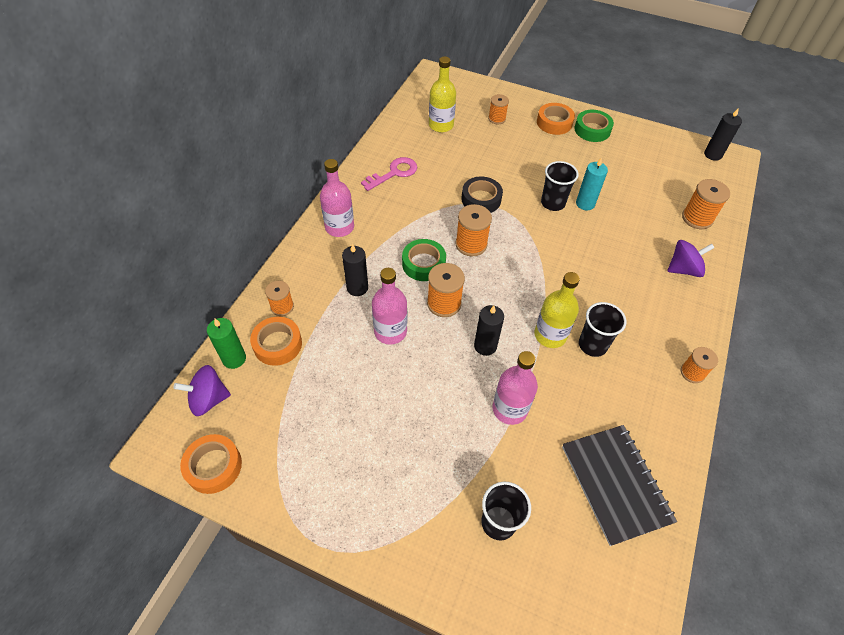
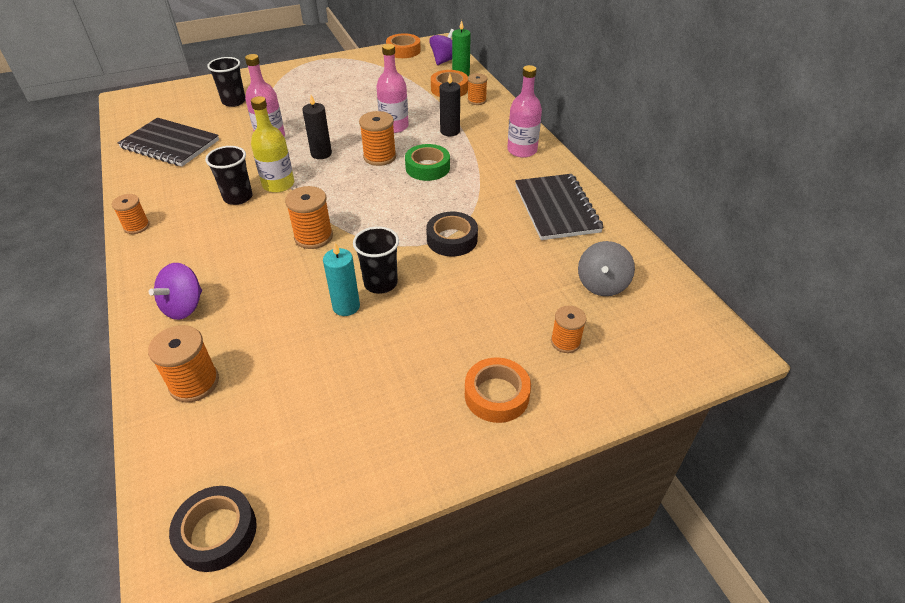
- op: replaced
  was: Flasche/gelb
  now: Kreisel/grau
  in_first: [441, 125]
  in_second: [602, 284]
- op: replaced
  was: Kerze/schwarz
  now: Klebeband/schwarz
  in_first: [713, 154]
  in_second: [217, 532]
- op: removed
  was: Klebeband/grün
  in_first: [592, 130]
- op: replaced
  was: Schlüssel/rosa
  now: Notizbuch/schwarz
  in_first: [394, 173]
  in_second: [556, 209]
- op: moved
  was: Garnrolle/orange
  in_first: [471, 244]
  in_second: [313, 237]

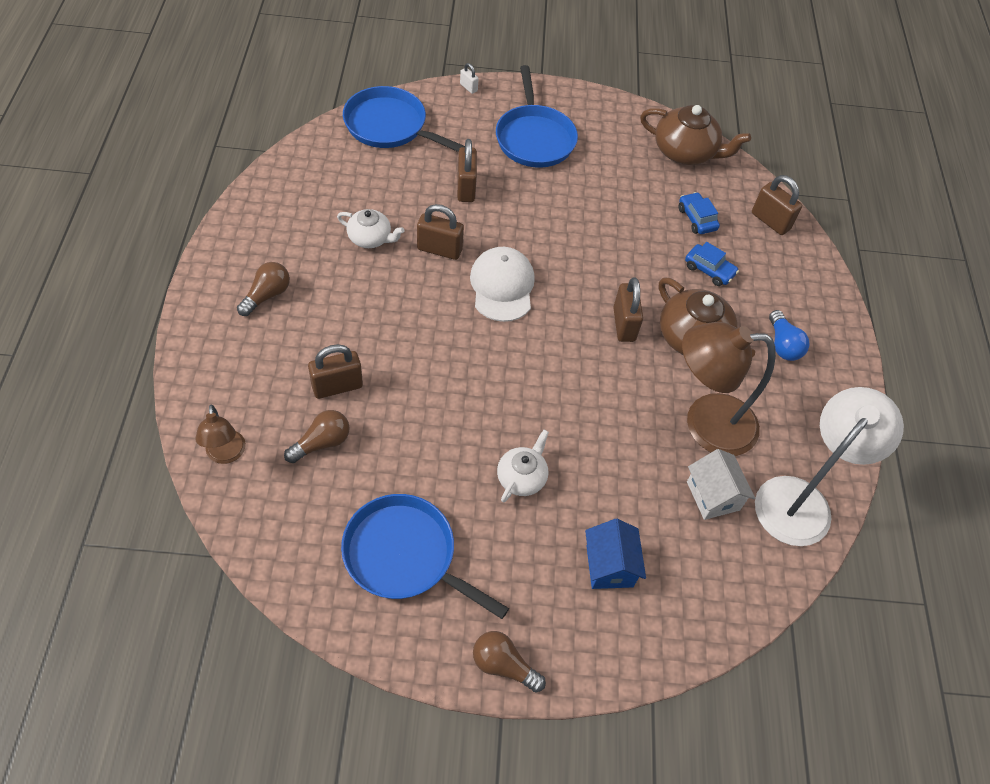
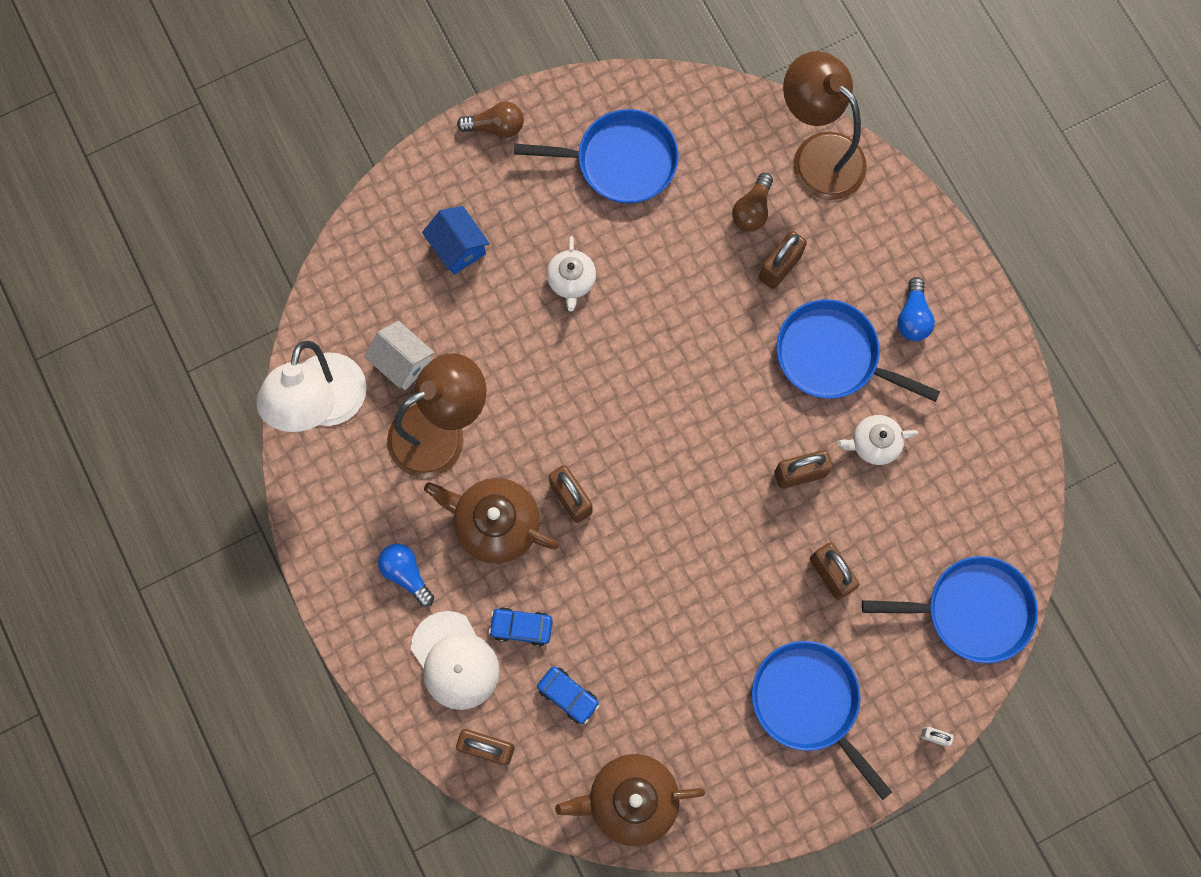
- op: moved
  was: Kappe/weiß
  in_first: [502, 286]
  in_second: [455, 660]
- op: recoloured
  was: Glühbirne/braun
  now: Glühbirne/blau
  in_first: [267, 295]
  in_second: [913, 317]
- op: resized
  was: Lampe/braun
  in_first: [226, 455]
  in_second: [817, 154]
  ratio: 1.98
- op: added
  now: Pfanne/blau
  in_second: [832, 355]

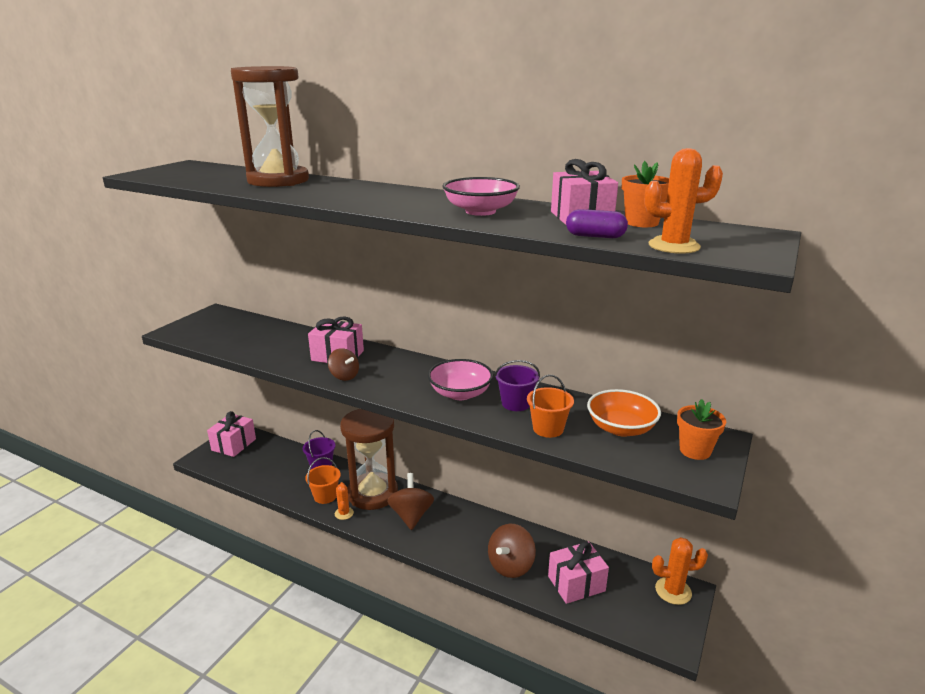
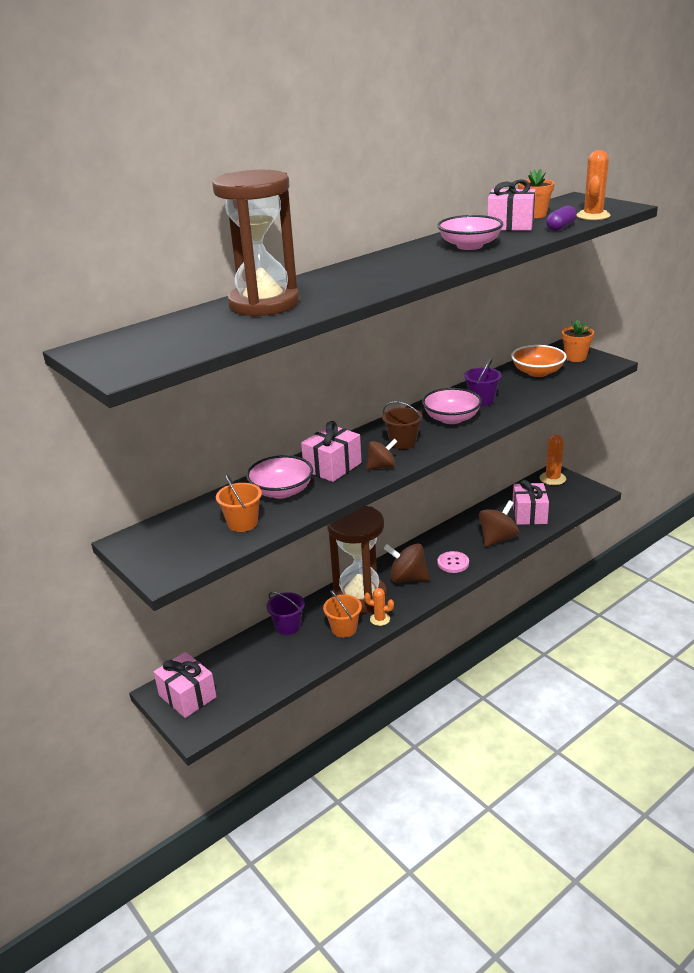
- op: moved
  was: Eimer/orange
  in_first: [548, 429]
  in_second: [242, 523]
- op: turned
  was: Kreisel/braun
  in_first: [511, 566]
  in_second: [497, 538]
  clockwise: -105
- op: added
  now: Eimer/braun
  in_second: [403, 443]
- op: added
  now: Schüssel/rosa
  in_second: [281, 491]
- op: added
  now: Knopf/rosa
  in_second: [453, 563]

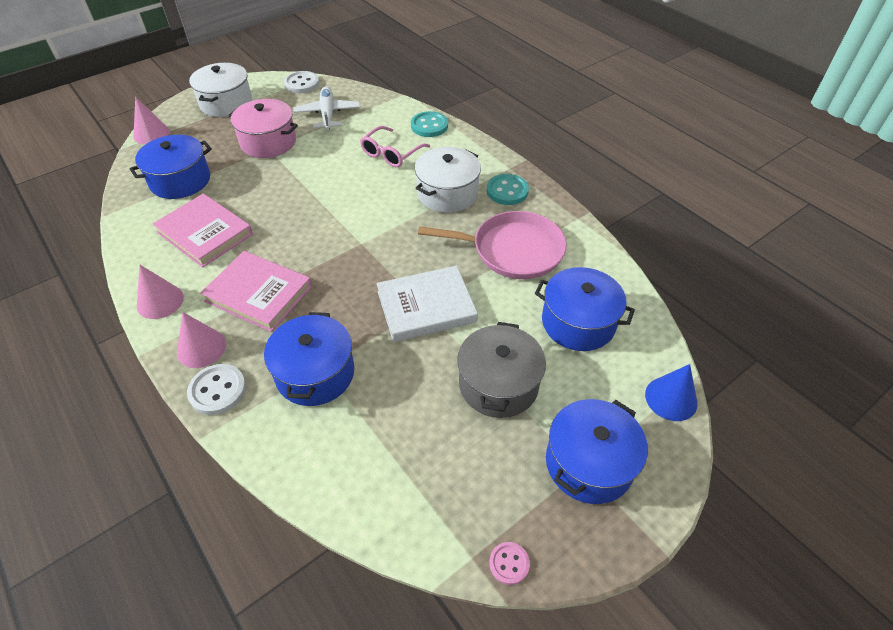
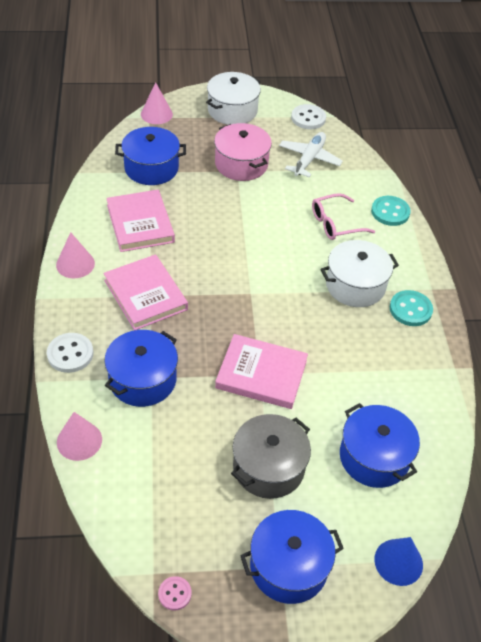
- op: removed
  was: Pfanne/rosa
  in_first: [512, 250]
- op: recoloured
  was: Buch/weiß
  now: Buch/rosa
  in_first: [426, 307]
  in_second: [261, 374]
- op: moved
  was: Kegel/rosa
  in_first: [201, 348]
  in_second: [79, 440]

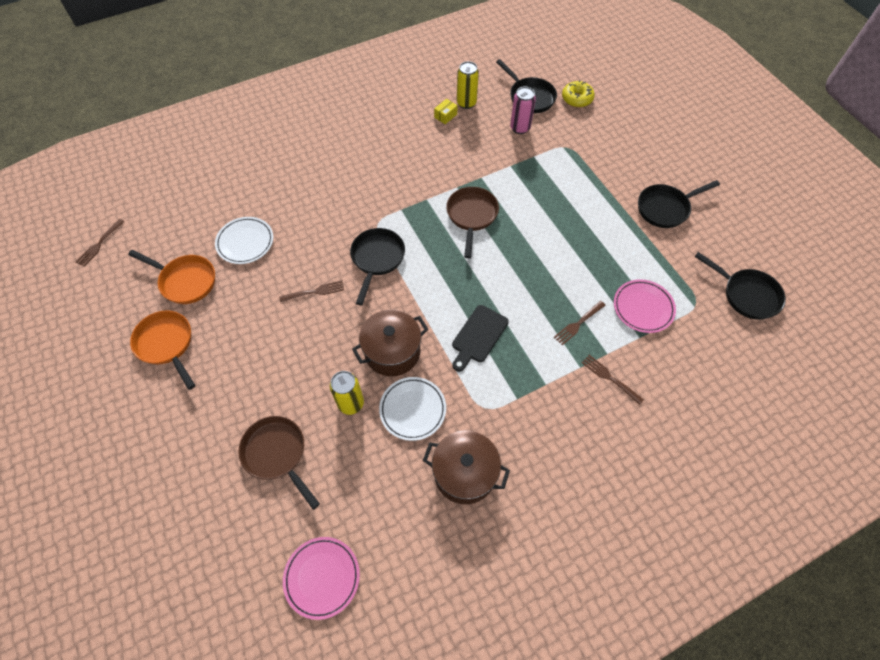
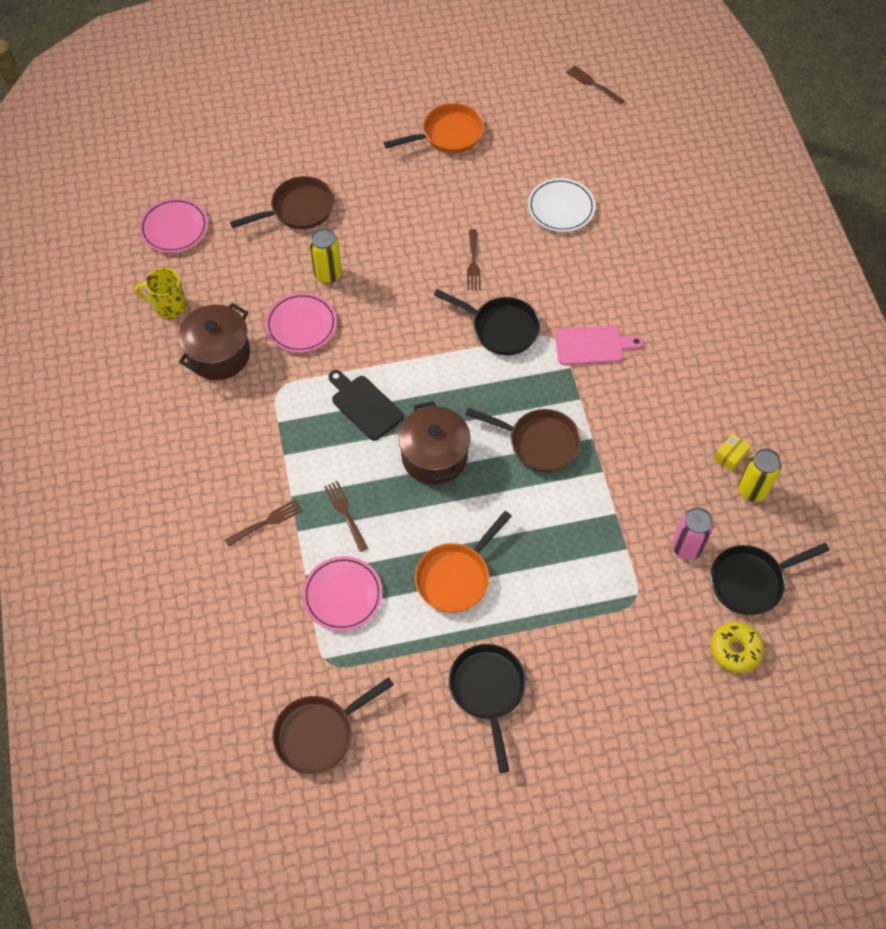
- op: turned
  was: Schachtel/gelb
  in_first: [445, 116]
  in_second: [730, 456]
  clockwise: 75
- op: moved
  was: Pfanne/orange
  in_first: [185, 281]
  in_second: [456, 577]
- op: recoloured
  was: Pfanne/schwarz
  now: Pfanne/braun
  in_first: [747, 295]
  in_second: [319, 734]
- op: moved
  was: Kochtopf/braun
  in_first: [392, 351]
  in_second: [434, 456]
- op: recoloured
  was: Teller/weiß
  now: Teller/rosa
  in_first: [412, 409]
  in_second: [301, 325]
- op: added
  now: Tasse/gelb
  in_second: [169, 306]
- op: added
  now: Schneidebrett/rosa
  in_second: [593, 346]

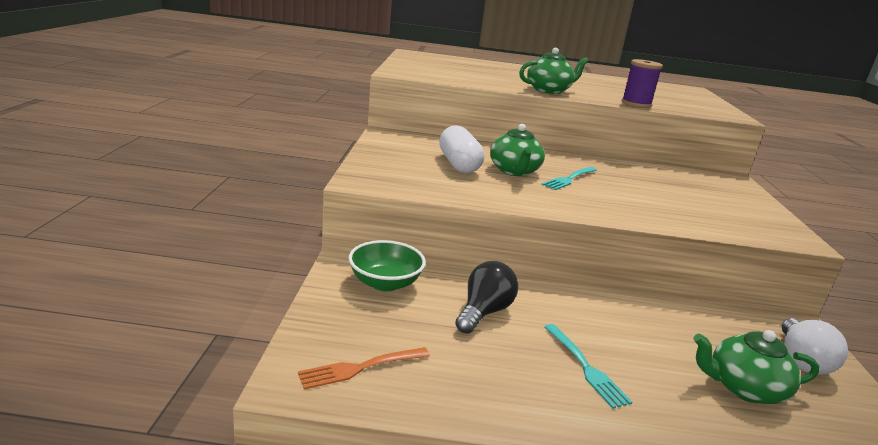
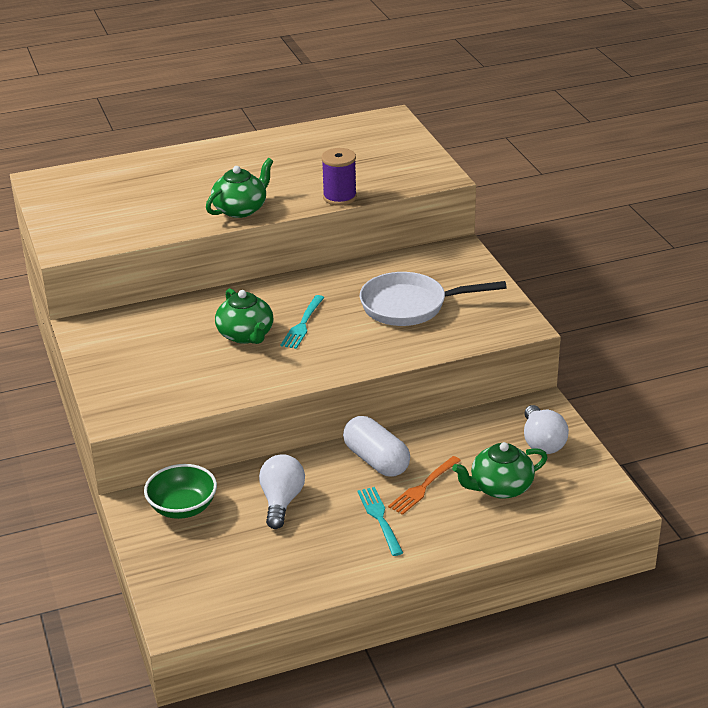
- op: moved
  was: Kapsel/weiß
  in_first: [459, 164]
  in_second: [376, 460]
- op: recoloured
  was: Glühbirne/schwarz
  now: Glühbirne/weiß
  in_first: [484, 312]
  in_second: [281, 501]
- op: turned
  was: Gabel/türkis
  in_first: [585, 367]
  in_second: [380, 519]
  clockwise: -150
- op: moved
  was: Gabel/orange
  in_first: [361, 367]
  in_second: [423, 487]
- op: added
  now: Pfanne/weiß
  in_second: [410, 306]

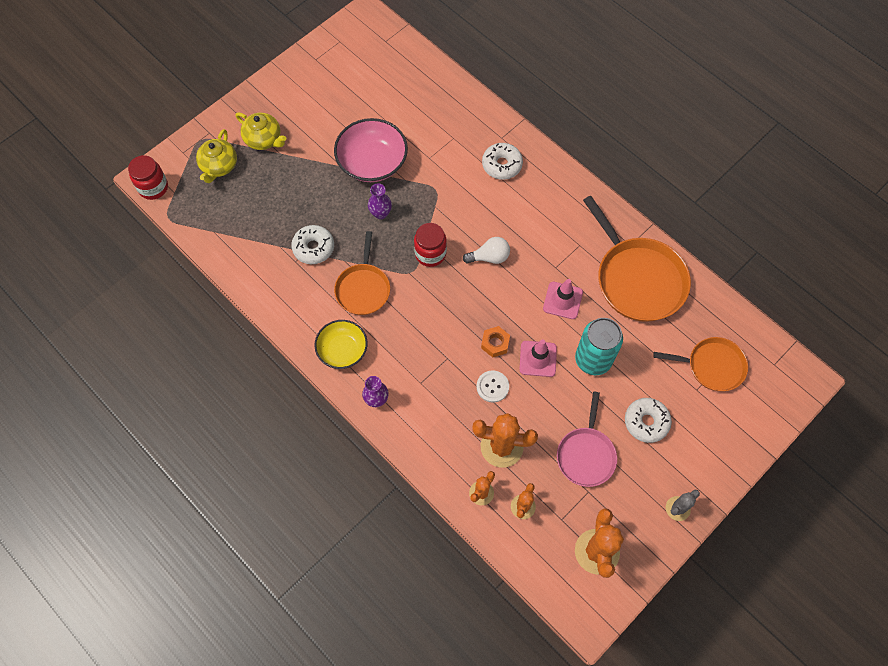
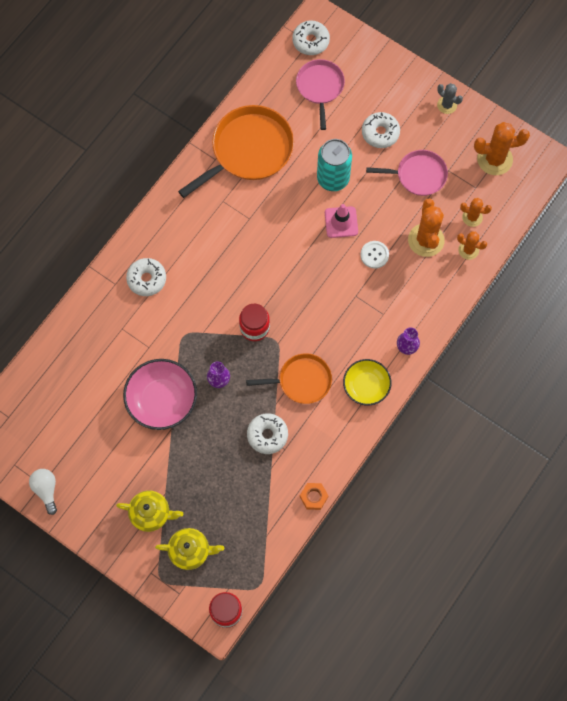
- op: turned
  was: Teekanne/gelb
  in_first: [264, 139]
  in_second: [151, 513]
  clockwise: 75
- op: moved
  was: Glühbirne/weiß
  in_first: [489, 257]
  in_second: [46, 490]
- op: removed
  was: Leitkegel/rosa
  in_first: [562, 300]
- op: moved
  was: Sechskantmutter/orange
  in_first: [495, 343]
  in_second: [314, 497]
- op: recoloured
  was: Pfanne/orange
  now: Pfanne/rosa
  in_first: [712, 366]
  in_second: [320, 87]
- op: added
  now: Donut/weiß
  in_second: [310, 41]

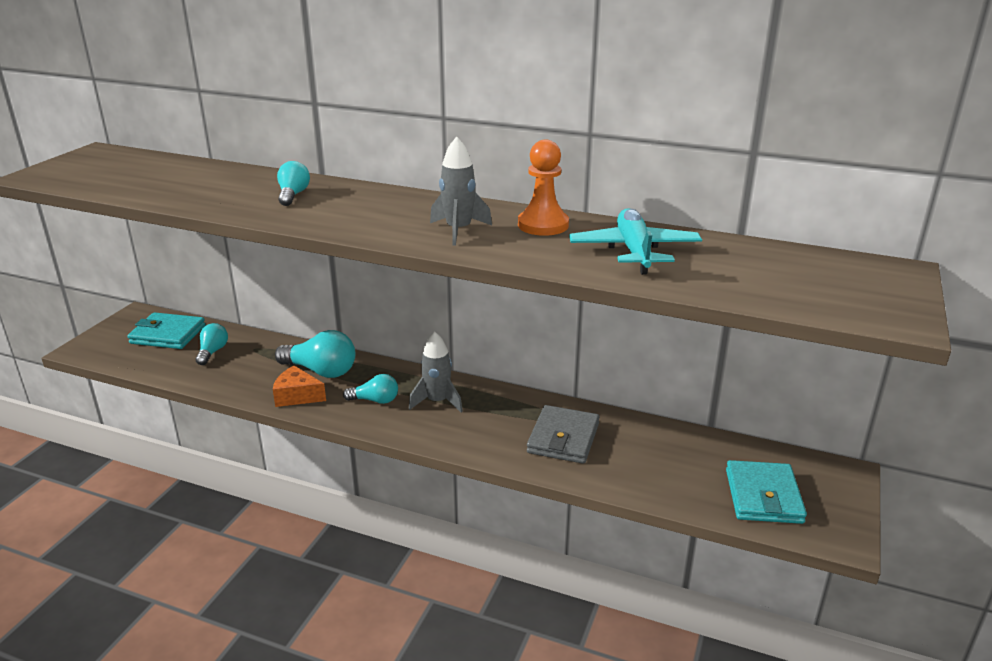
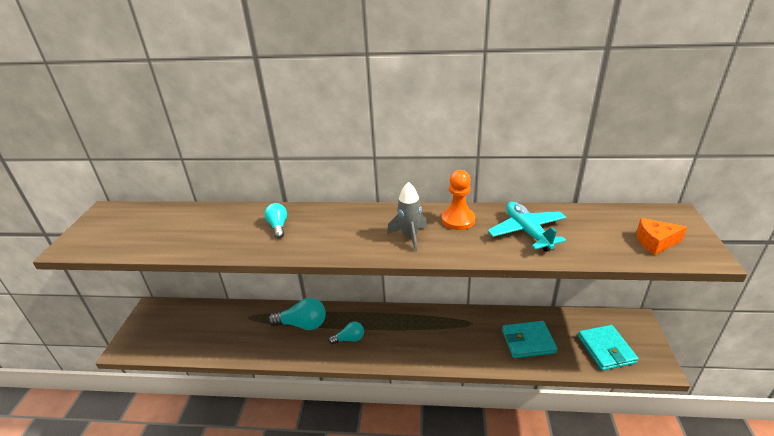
- op: moved
  was: Geldbörse/türkis
  in_first: [168, 334]
  in_second: [528, 341]
- op: removed
  was: Glühbirne/türkis
  in_first: [212, 352]
- op: removed
  was: Rakete/grau
  in_first: [437, 401]
- op: moved
  was: Käse/orange
  in_first: [297, 396]
  in_second: [655, 242]
- op: removed
  was: Geldbörse/grau
  in_first: [563, 438]

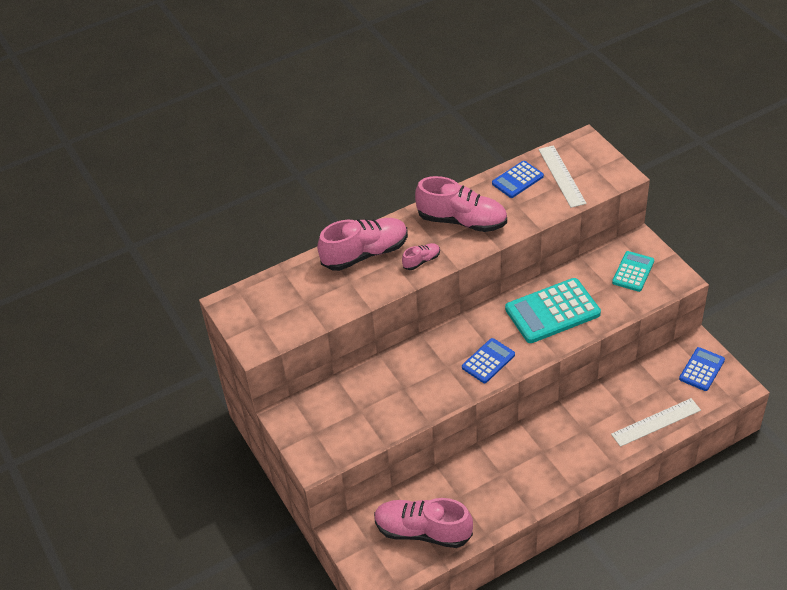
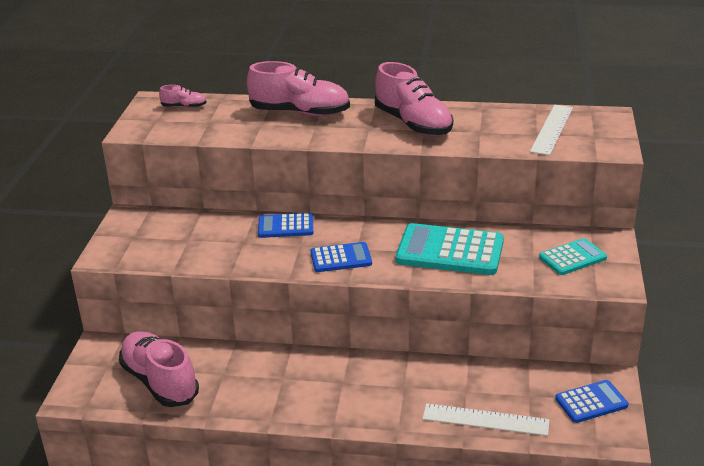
- op: moved
  was: Taschenrechner/blau
  in_first: [517, 180]
  in_second: [285, 226]
- op: moved
  was: Schuh/rosa
  in_first: [421, 261]
  in_second: [184, 107]

